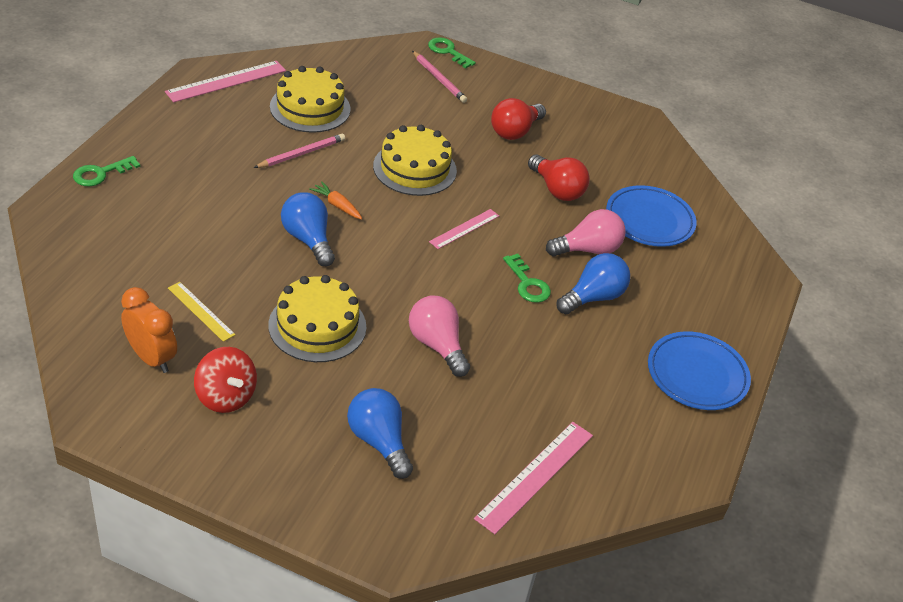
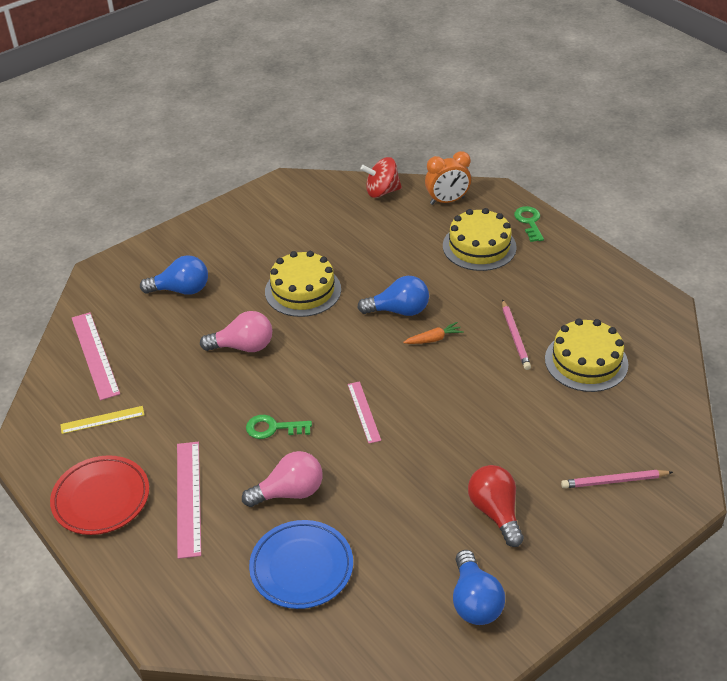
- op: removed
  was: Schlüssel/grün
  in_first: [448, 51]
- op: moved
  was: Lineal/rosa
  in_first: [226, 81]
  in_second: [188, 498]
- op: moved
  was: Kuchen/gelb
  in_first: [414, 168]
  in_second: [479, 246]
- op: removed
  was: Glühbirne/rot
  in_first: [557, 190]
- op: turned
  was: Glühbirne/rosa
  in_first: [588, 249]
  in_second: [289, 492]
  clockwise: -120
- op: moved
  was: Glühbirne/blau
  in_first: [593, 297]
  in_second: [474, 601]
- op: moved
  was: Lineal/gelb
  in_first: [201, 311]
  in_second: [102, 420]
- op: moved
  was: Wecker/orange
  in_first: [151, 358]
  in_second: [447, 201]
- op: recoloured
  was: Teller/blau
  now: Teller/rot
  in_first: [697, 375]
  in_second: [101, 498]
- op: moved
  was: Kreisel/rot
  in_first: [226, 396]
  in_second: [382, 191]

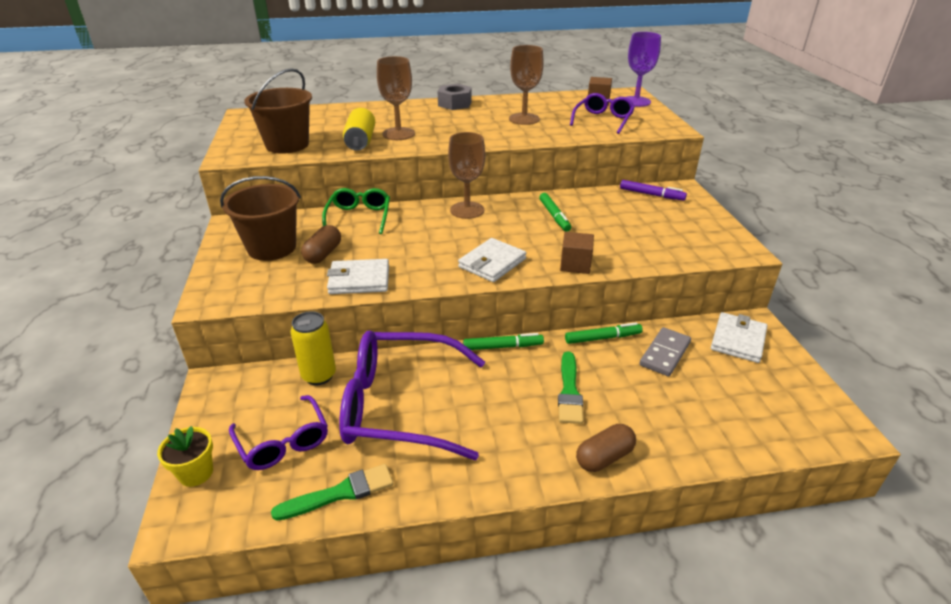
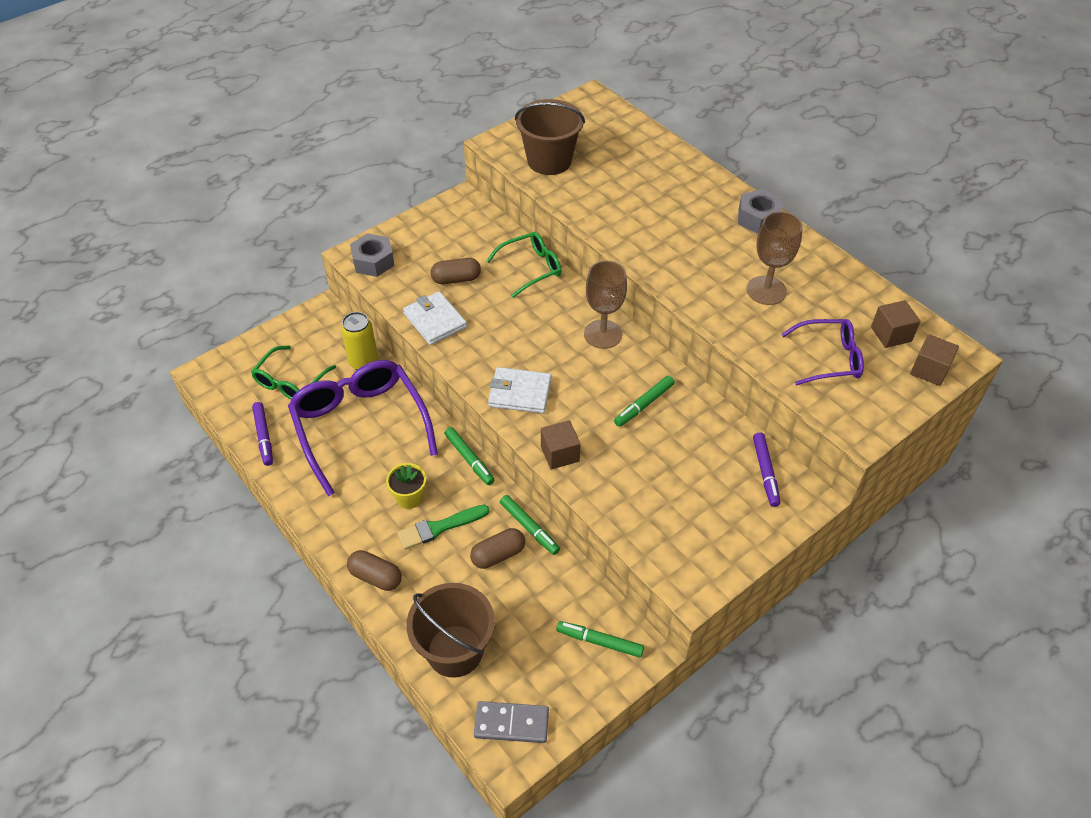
- op: replaced
  was: Kelch/lila
  now: Kubus/braun
  in_first: [636, 101]
  in_second: [929, 370]
- op: removed
  was: Kelch/braun
  in_first: [398, 134]
- op: removed
  was: Dose/gelb
  in_first: [360, 141]
- op: moved
  was: Eimer/braun
  in_first: [272, 248]
  in_second: [455, 651]
- op: replaced
  was: Geldbörse/weiß
  now: Filzstift/grün
  in_first: [738, 340]
  in_second: [600, 642]
- op: moved
  was: Dominostein/grau
  in_first: [665, 354]
  in_second: [511, 724]
- op: recoloured
  was: Brille/lila
  now: Brille/grün
  in_first: [283, 442]
  in_second: [290, 382]
- op: moved
  was: Blumentopf/gelb
  in_first: [196, 473]
  in_second: [409, 498]
- op: replaced
  was: Pinsel/grün
  now: Filzstift/lila
  in_first: [340, 493]
  in_second: [264, 436]
- op: added
  now: Sechskantmutter/grau
  in_second: [373, 261]
- op: added
  now: Kapsel/braun
  in_second: [498, 555]

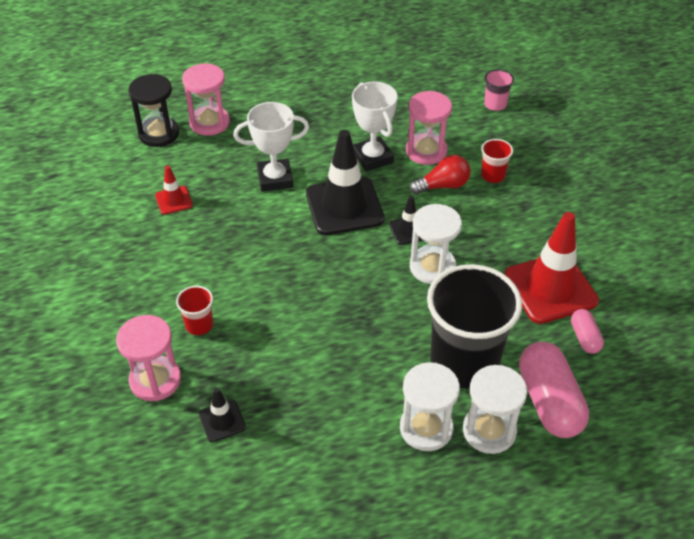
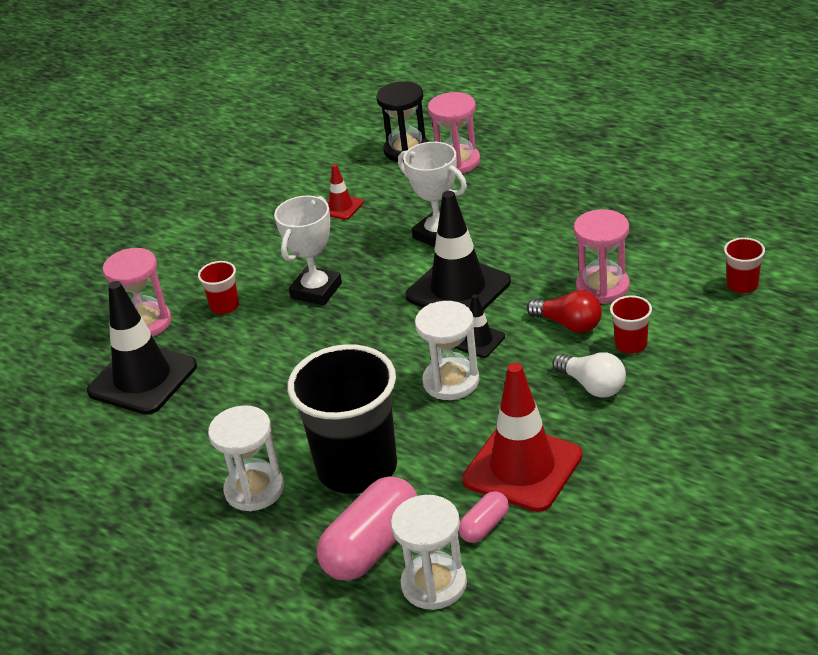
- op: recoloured
  was: Becher/rosa
  now: Becher/rot
  in_first: [495, 104]
  in_second: [742, 285]
- op: moved
  was: Pokal/weiß
  in_first: [372, 158]
  in_second: [316, 290]
- op: moved
  was: Sanduhr/weiß
  in_first: [489, 431]
  in_second: [434, 584]
- op: resized
  was: Leitkegel/schwarz
  in_first: [222, 421]
  in_second: [142, 379]
  ratio: 2.11
- op: added
  now: Glühbirne/weiß
  in_second: [592, 386]

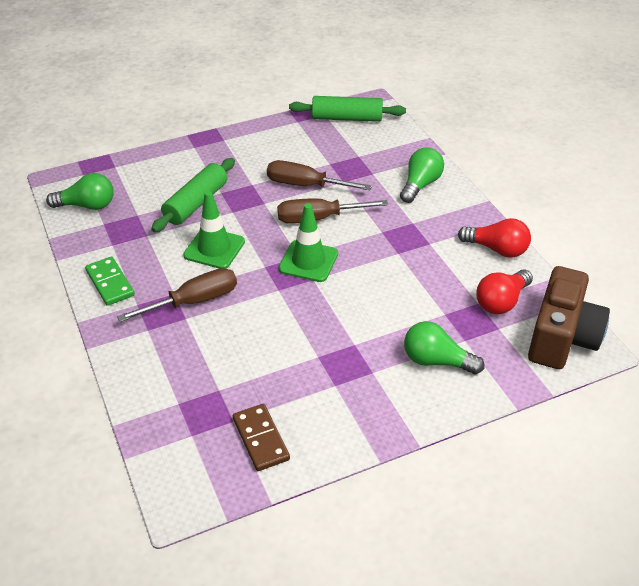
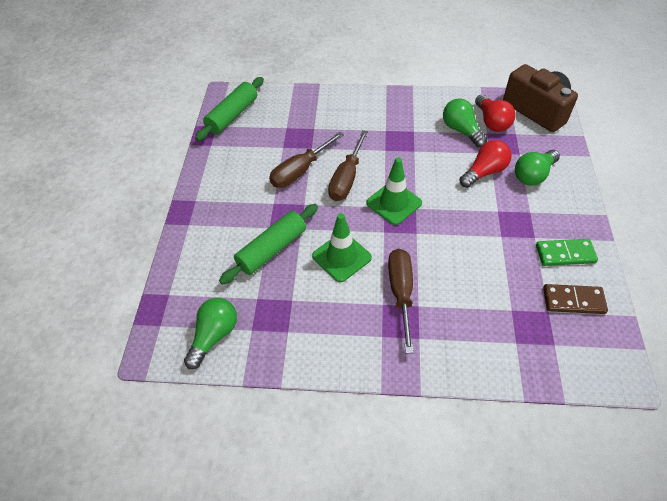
- op: moved
  was: Glühbirne/grün
  in_first: [420, 185]
  in_second: [461, 130]
- op: turned
  was: Nudelholz/grün
  in_first: [196, 203]
  in_second: [272, 249]
  clockwise: 75
- op: moved
  was: Glühbirne/rot
  in_first: [497, 249]
  in_second: [484, 172]
- op: moved
  was: Dominostein/grün
  in_first: [110, 283]
  in_second: [565, 254]

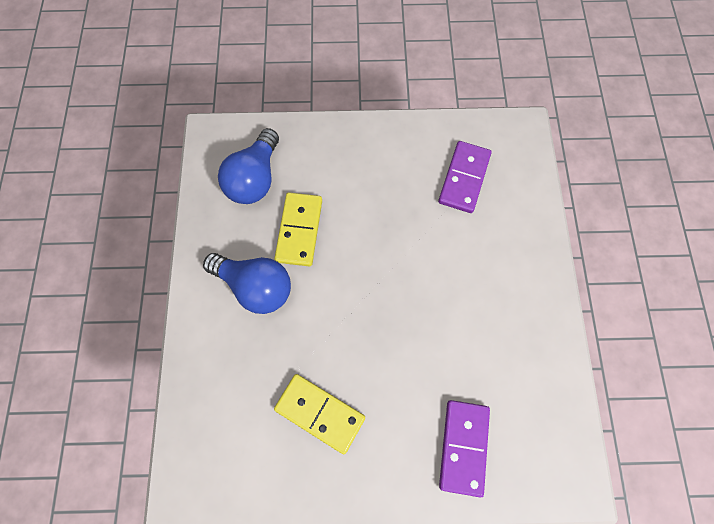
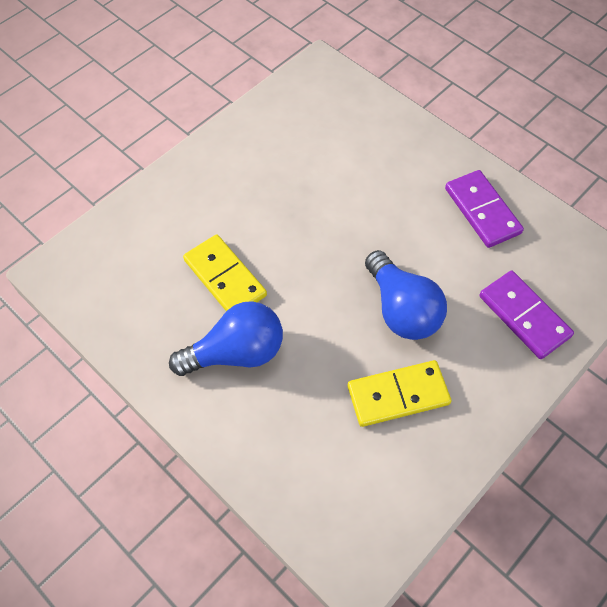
- op: moved
  was: Glühbirne/blau
  in_first: [255, 179]
  in_second: [401, 309]
- op: moved
  was: Dominostein/lila
  in_first: [464, 178]
  in_second: [482, 211]

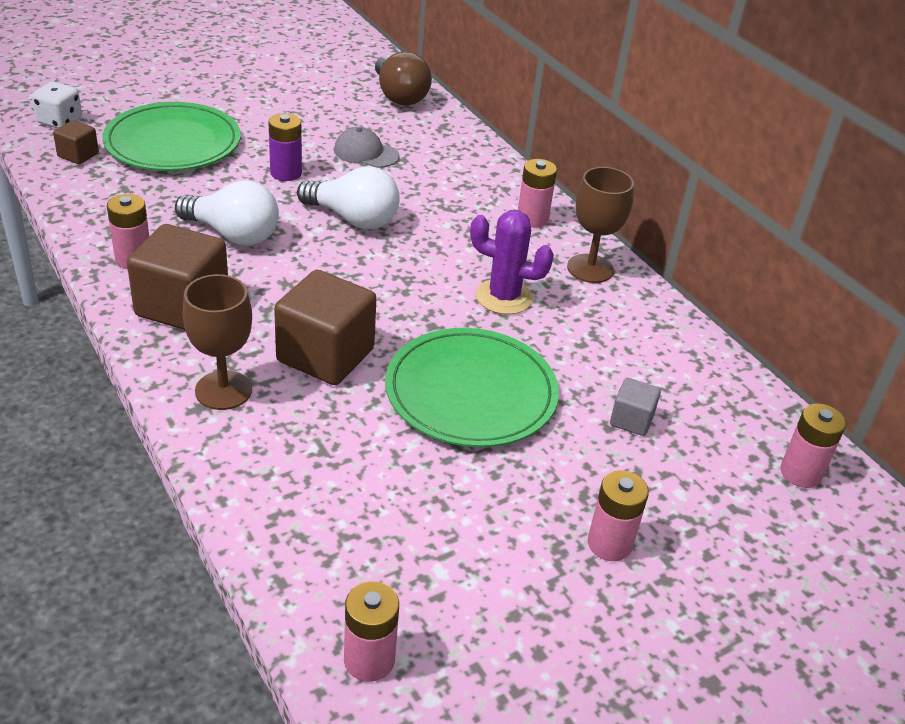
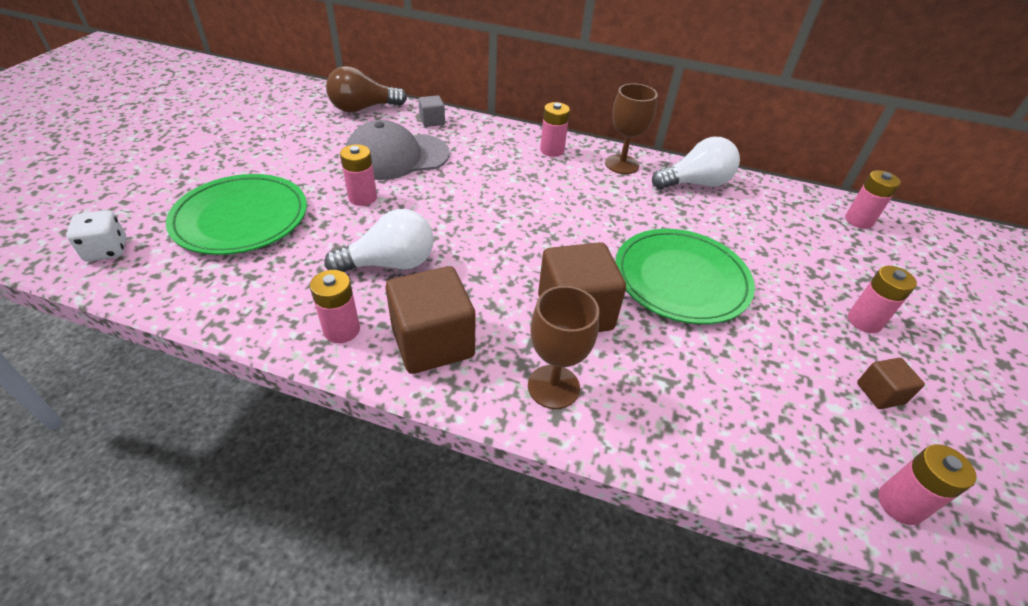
- op: turned
  was: Glühbirne/braun
  in_first: [399, 96]
  in_second: [363, 108]
  clockwise: 135
- op: recoloured
  was: Batterie/lila
  now: Batterie/rosa
  in_first: [286, 173]
  in_second: [362, 198]
- op: moved
  was: Kubus/braun
  in_first: [78, 155]
  in_second: [880, 393]
- op: resized
  was: Kappe/grau
  in_first: [366, 153]
  in_second: [396, 157]
  ratio: 1.83
- op: moved
  was: Glühbirne/weiß
  in_first: [353, 219]
  in_second: [695, 183]
- op: removed
  was: Kaktus/lila
  in_first: [504, 297]
- op: moved
  was: Kubus/grau
  in_first: [631, 420]
  in_second: [432, 121]

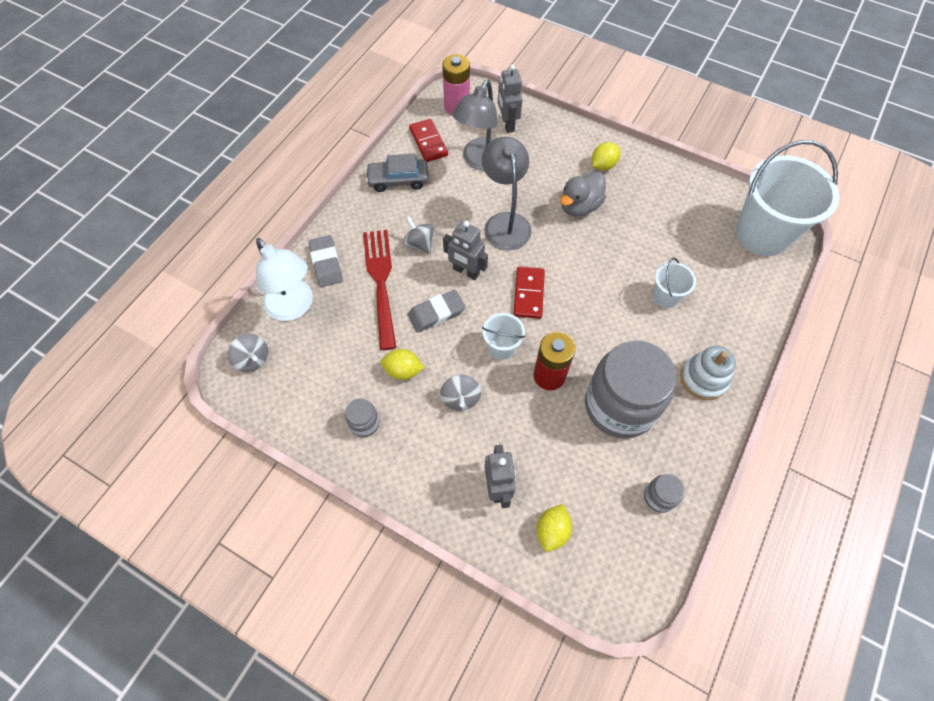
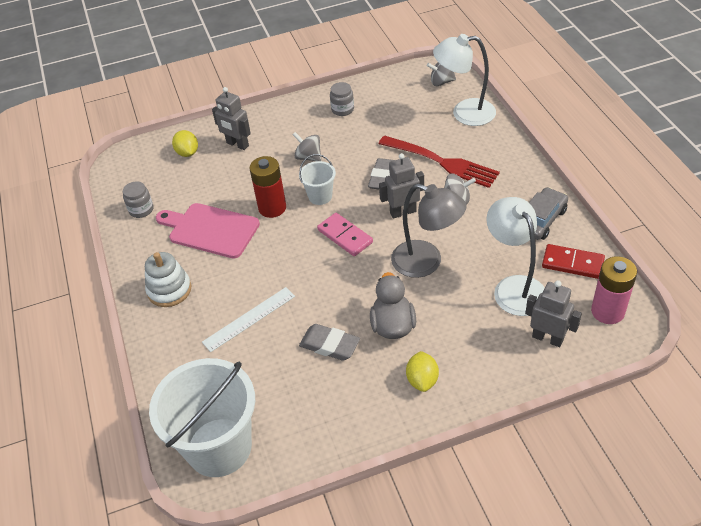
- op: recoloured
  was: Lampe/grau
  now: Lampe/weiß
  in_first: [480, 161]
  in_second: [514, 287]
- op: moved
  was: Radiergummi/grau
  in_first: [326, 263]
  in_second: [329, 345]
- op: replaced
  was: Eimer/weiß
  now: Lineal/weiß
  in_first: [665, 297]
  in_second: [249, 319]
- op: recoloured
  was: Dominostein/rot
  now: Dominostein/rosa
  in_first: [529, 294]
  in_second: [345, 236]
- op: replaced
  was: Einmachglas/grau
  now: Schneidebrett/rosa
  in_first: [620, 406]
  in_second: [210, 230]
- op: removed
  was: Zitrone/gelb
  in_first: [403, 370]

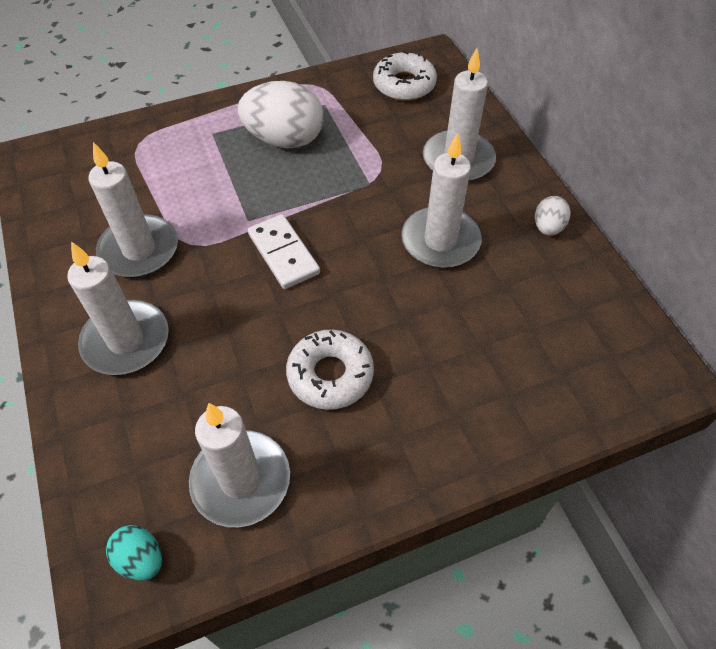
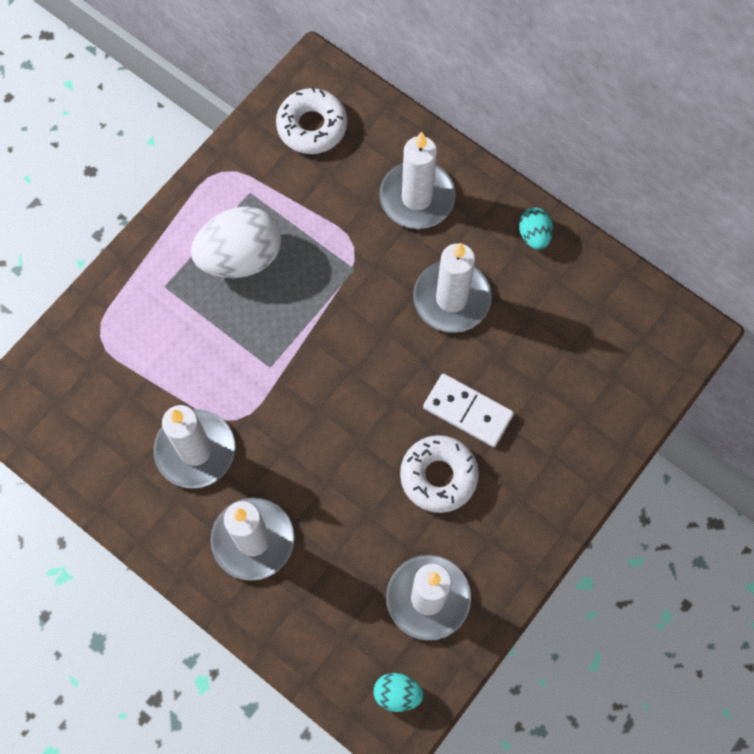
- op: recoloured
  was: Ei/weiß
  now: Ei/türkis
  in_first: [547, 227]
  in_second: [534, 235]
- op: moved
  was: Dominostein/weiß
  in_first: [284, 254]
  in_second: [468, 411]

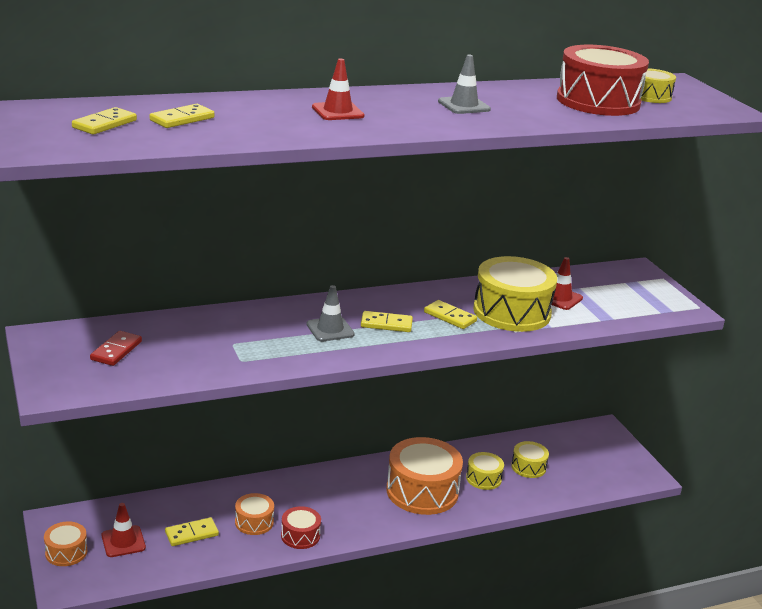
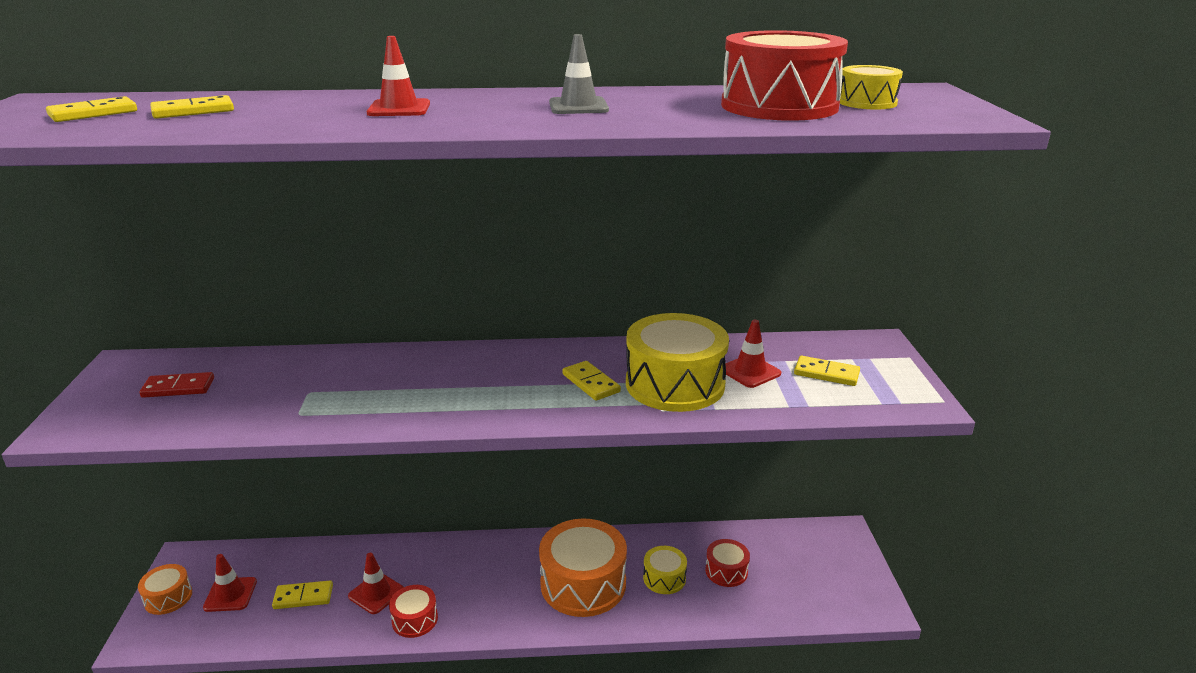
- op: removed
  was: Leitkegel/grau
  in_first: [330, 329]
- op: moved
  was: Dominostein/gelb
  in_first: [386, 324]
  in_second: [826, 374]
- op: turned
  was: Dominostein/rot
  in_first: [116, 351]
  in_second: [178, 388]
  clockwise: 45
- op: recoloured
  was: Trommel/gelb
  now: Trommel/rot
  in_first: [528, 467]
  in_second: [726, 571]
- op: replaced
  was: Trommel/orange
  now: Leitkegel/rot
  in_first: [254, 522]
  in_second: [376, 593]

